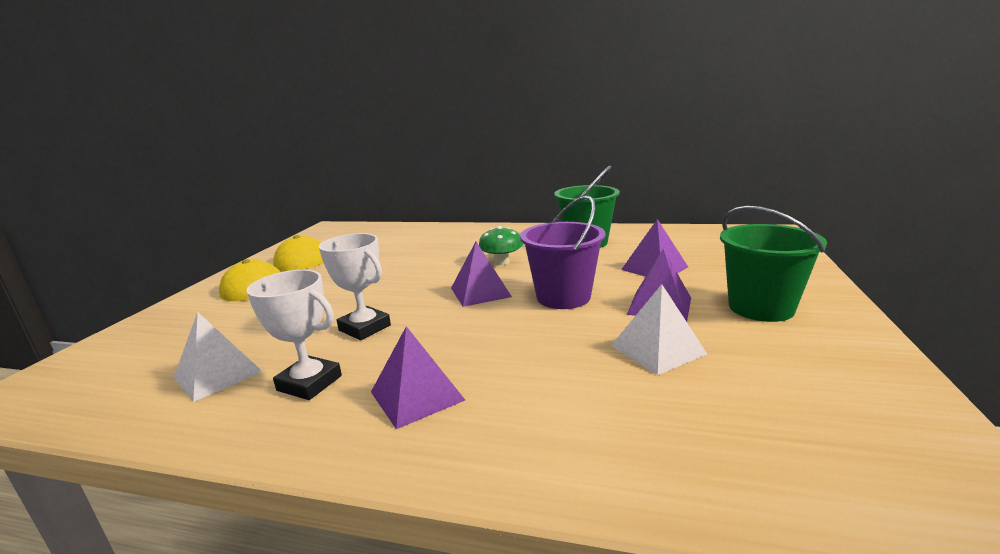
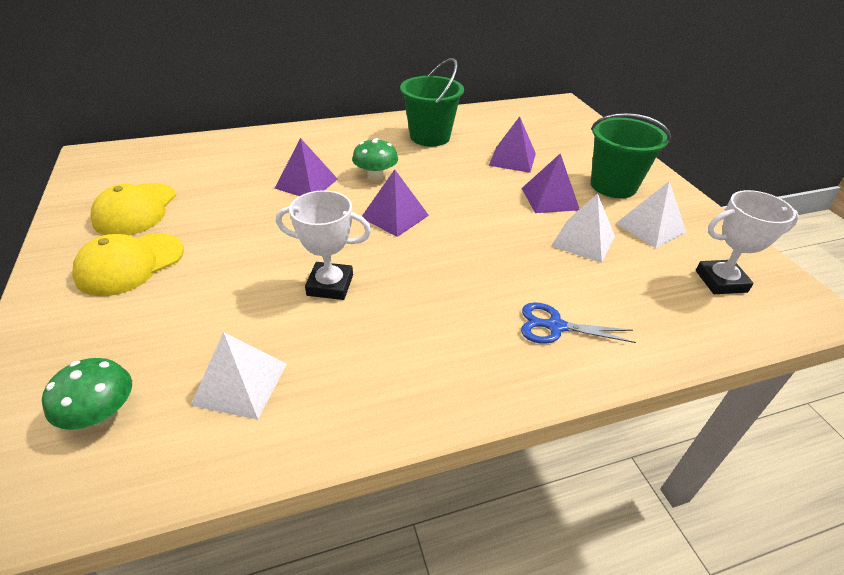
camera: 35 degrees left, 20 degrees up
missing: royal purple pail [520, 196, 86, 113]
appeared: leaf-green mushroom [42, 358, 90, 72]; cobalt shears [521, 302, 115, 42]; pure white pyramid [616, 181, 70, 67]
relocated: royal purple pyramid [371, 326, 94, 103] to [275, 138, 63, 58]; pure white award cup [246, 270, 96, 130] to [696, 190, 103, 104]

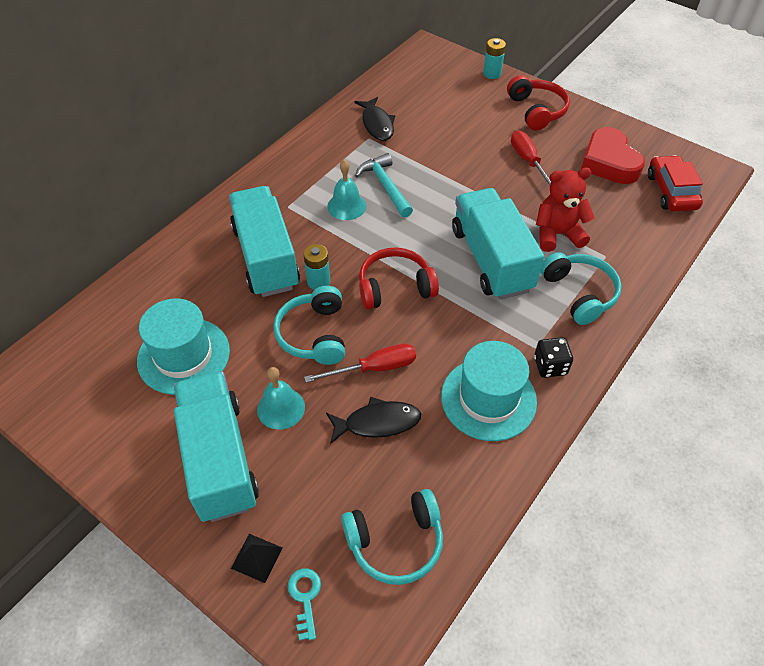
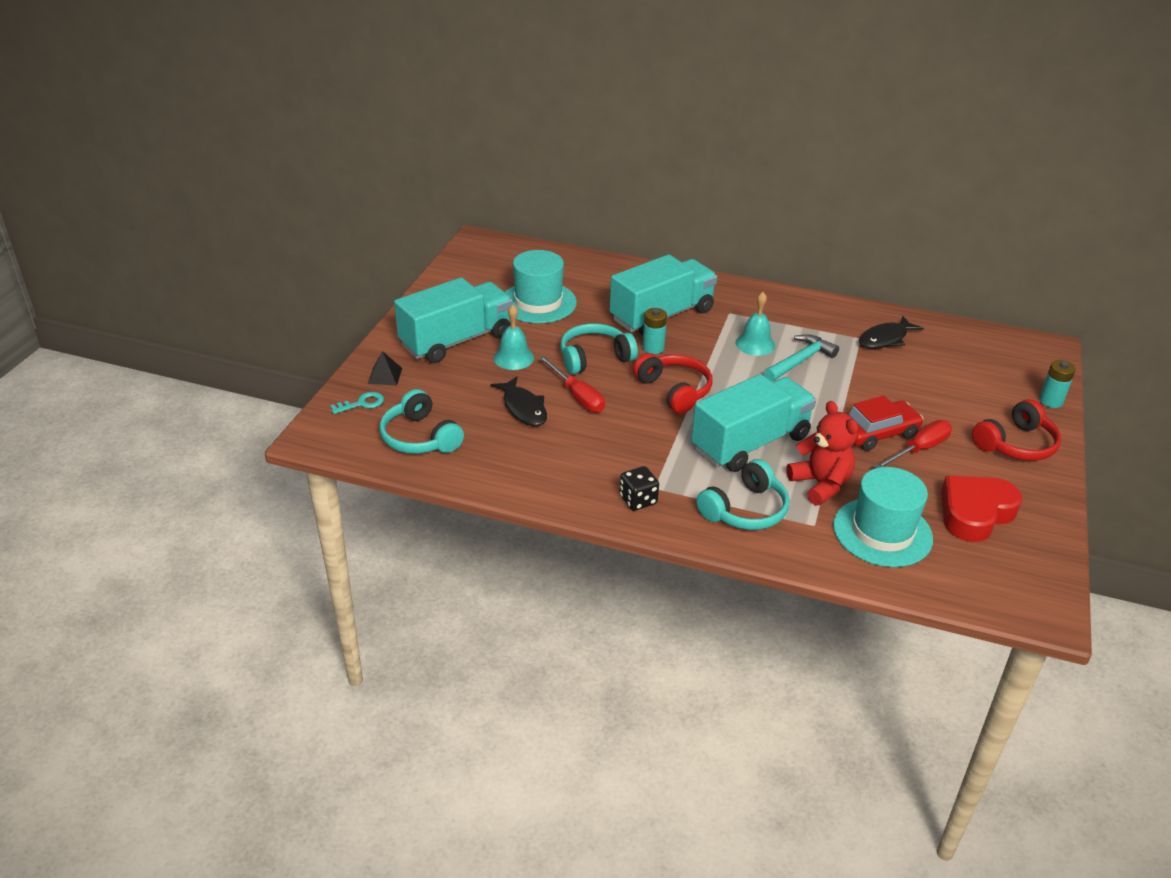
camera: 70 degrees right, 15 degrees down
relocated: turquoise tall hat [441, 341, 96, 100] to [833, 467, 100, 100]; red toy car [648, 155, 55, 57] to [849, 395, 74, 56]

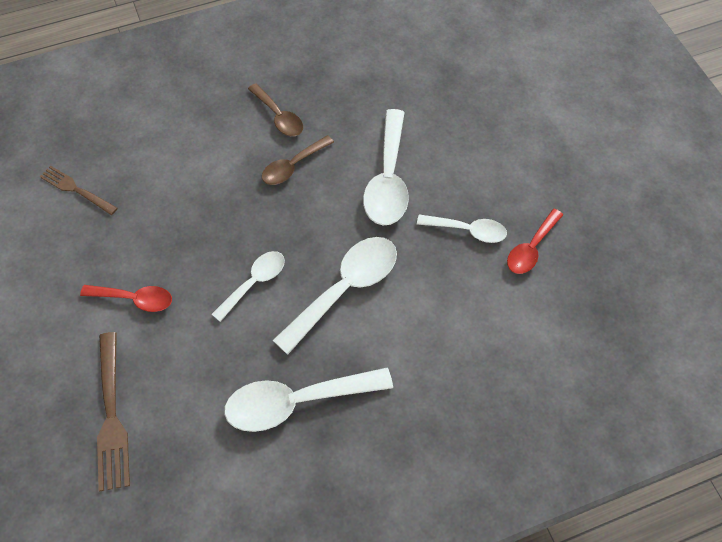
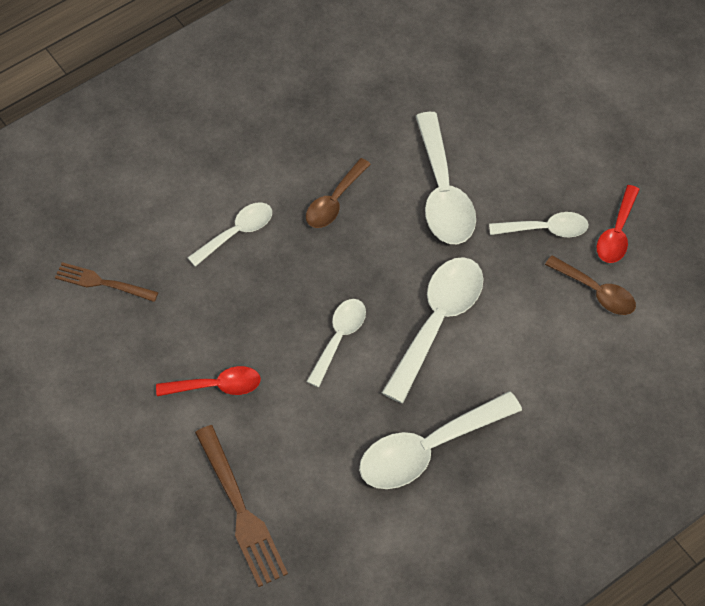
camera: 15 degrees left, 0 degrees up
appeared: pure white teaspoon [187, 202, 85, 65]
relocated: russet teaspoon [248, 83, 55, 53] to [545, 255, 91, 60]

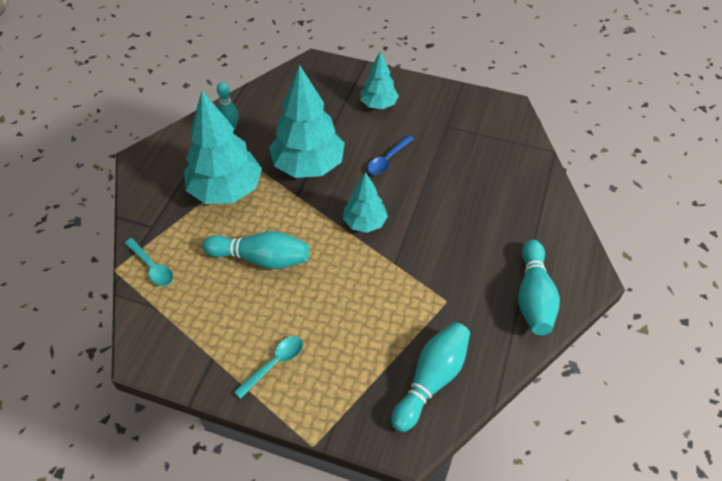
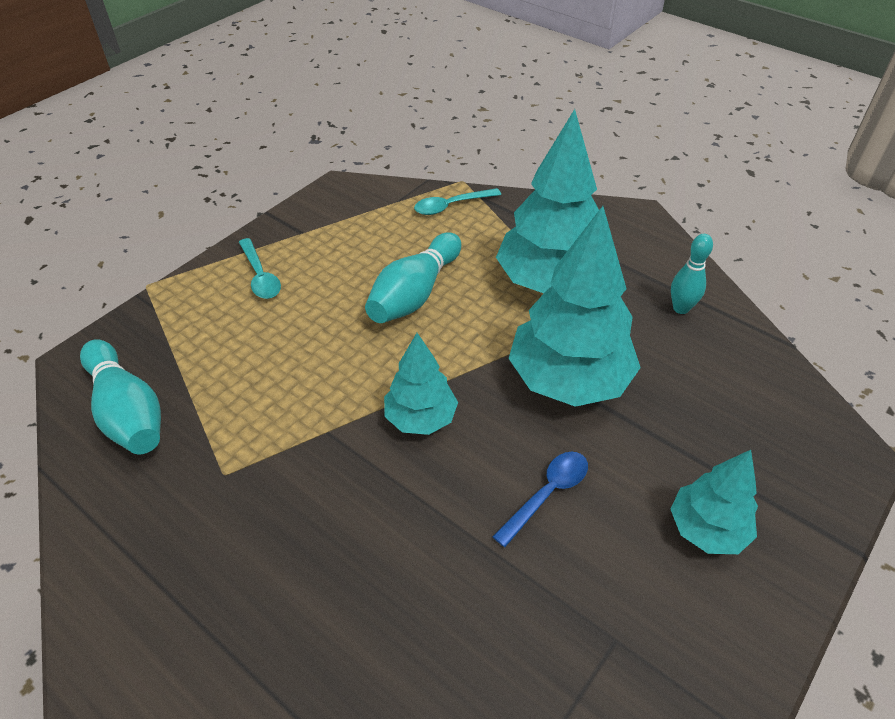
camera: 110 degrees right, 5 degrees down
missing: turquoise skittle [518, 240, 42, 95]
spun: cobalt teaspoon [367, 135, 47, 40] = [492, 452, 96, 95] 75 degrees clockwise

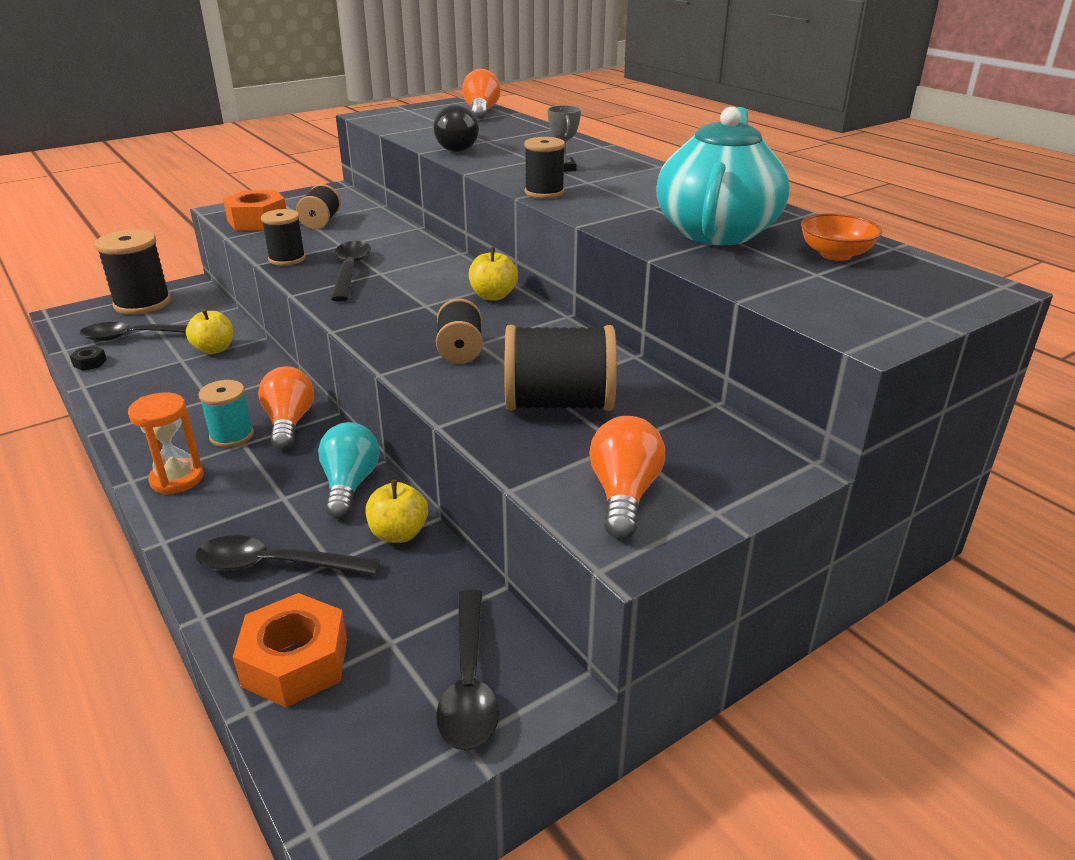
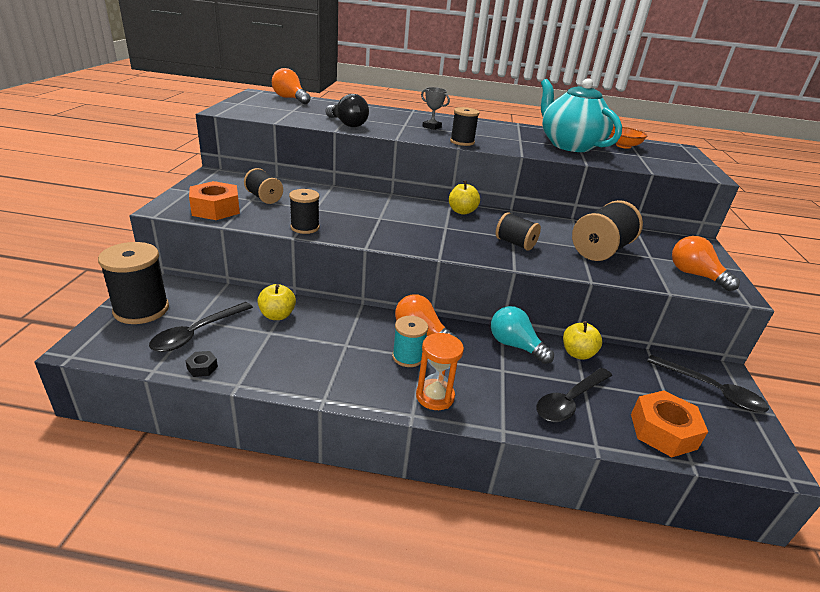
camera: 50 degrees left, 0 degrees up
missing: black teaspoon [331, 241, 40, 61]

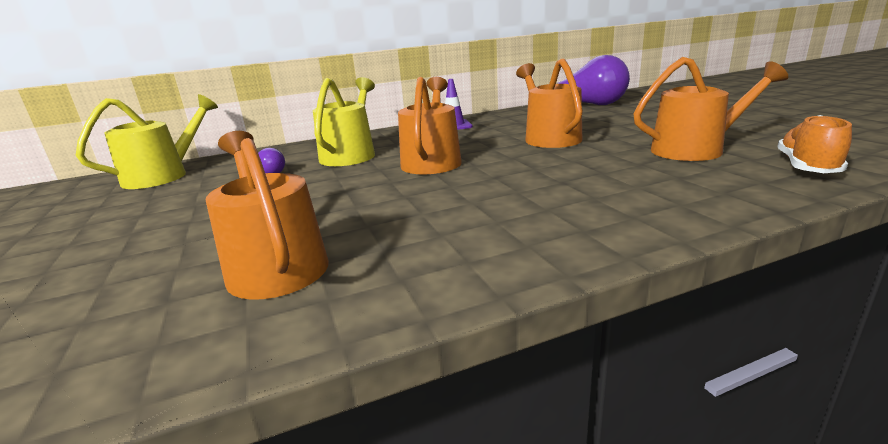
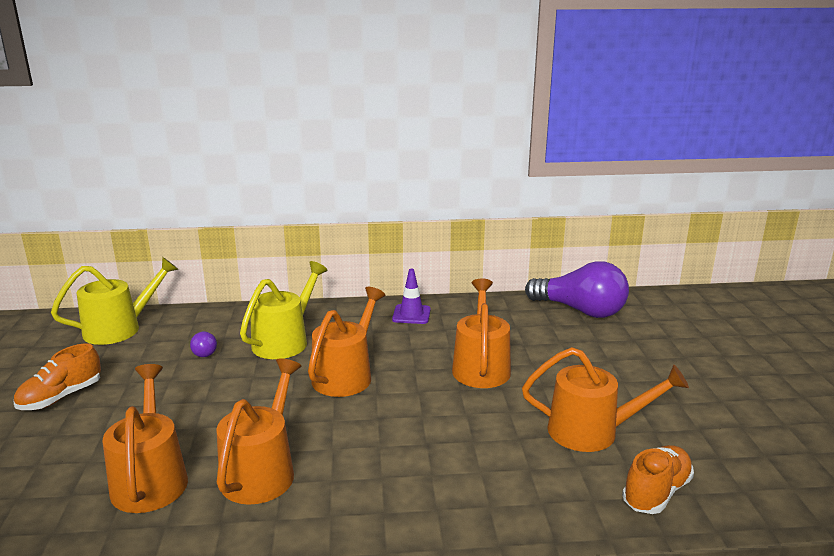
camera: 15 degrees right, 0 degrees up
appeared: orange lace-up shoe [13, 343, 88, 67]; orange watering can [216, 358, 85, 147]

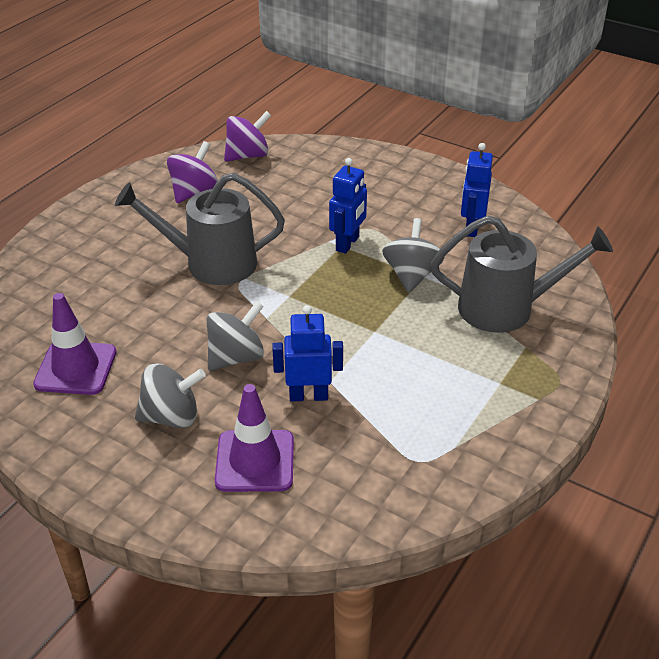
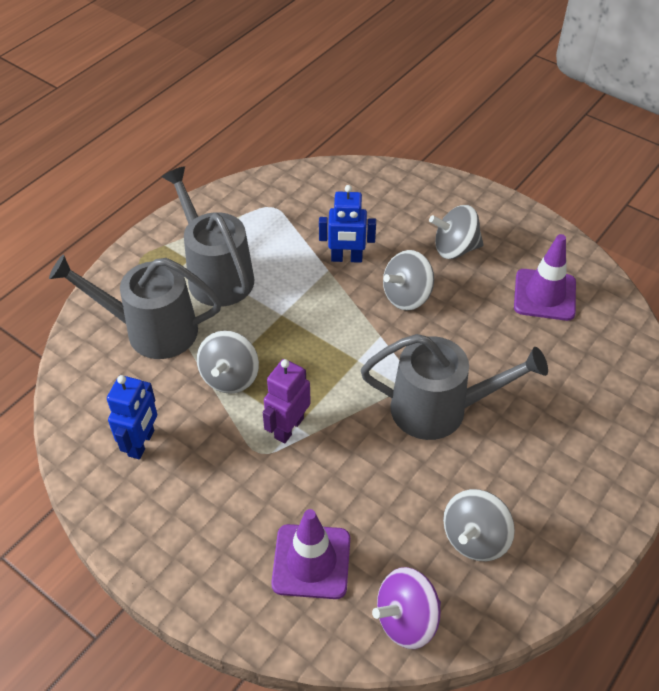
camera: 175 degrees left, 10 degrees up
appeared: ash-grey watering can [161, 166, 93, 141]
relocated: royal purple road cone [215, 384, 79, 108] to [271, 509, 79, 90]
colour: cobalt robot [329, 158, 38, 96] to royal purple robot [263, 359, 48, 84]; royal purple spinning top [167, 141, 51, 62] to ash-grey spinning top [443, 489, 72, 72]

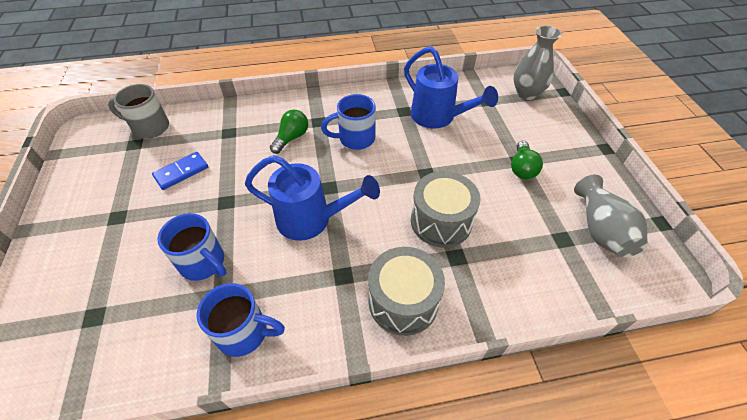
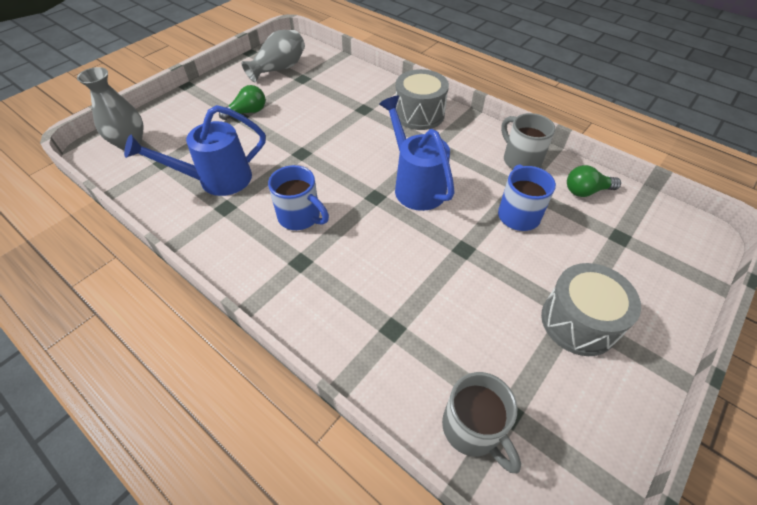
camera: 130 degrees left, 0 degrees up
missing: cobalt domino piece [152, 152, 56, 38]
relocated: ash-grey toy drum [411, 171, 70, 77] to [541, 263, 100, 93]; leaf-green light bulb [270, 109, 38, 45] to [567, 165, 54, 32]
colour: cobalt mug [196, 283, 89, 74] to ash-grey mug [501, 113, 54, 56]
spun: cobalt watering can [404, 46, 94, 82] = [124, 105, 142, 91] 120 degrees counterclockwise

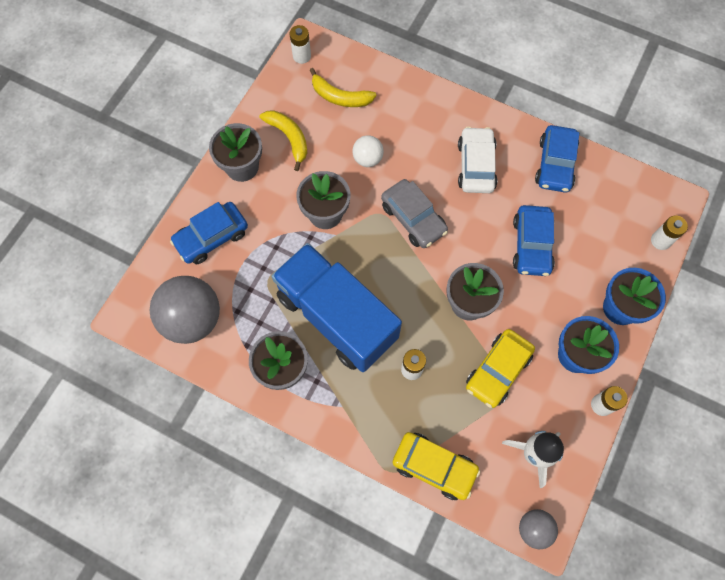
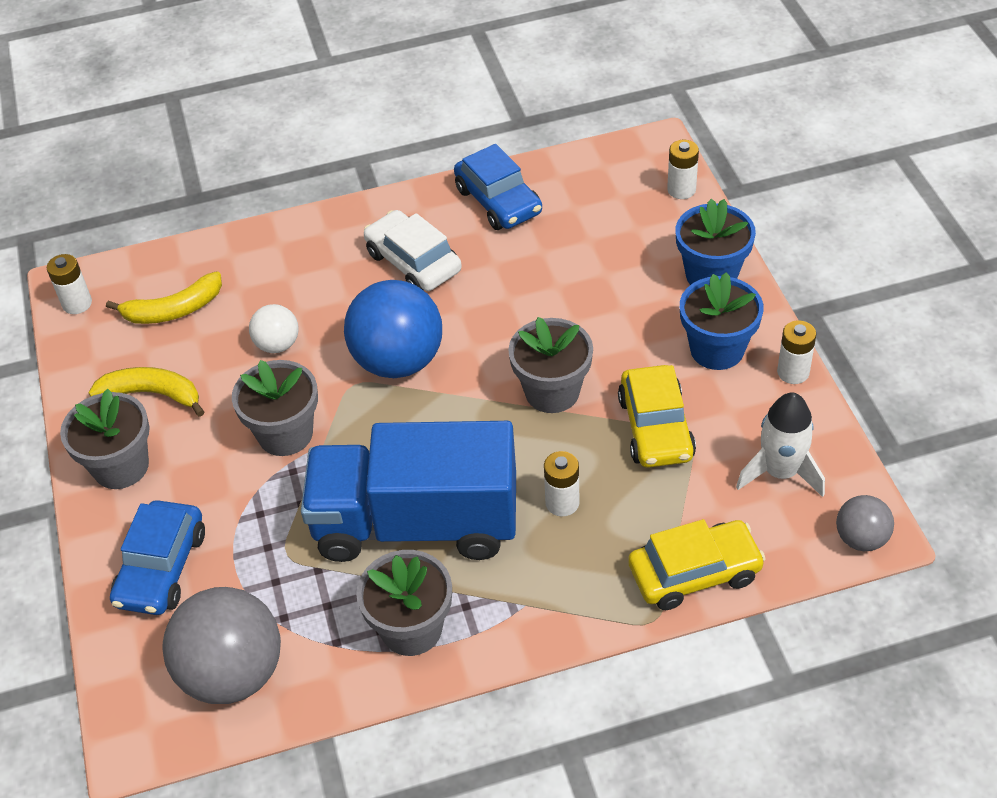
camera: 40 degrees left, 20 degrees down
missing: cobalt toy car [513, 205, 42, 71]
exchanged: ash-grey toy car [381, 179, 67, 69] to cobalt play ball [344, 280, 98, 98]

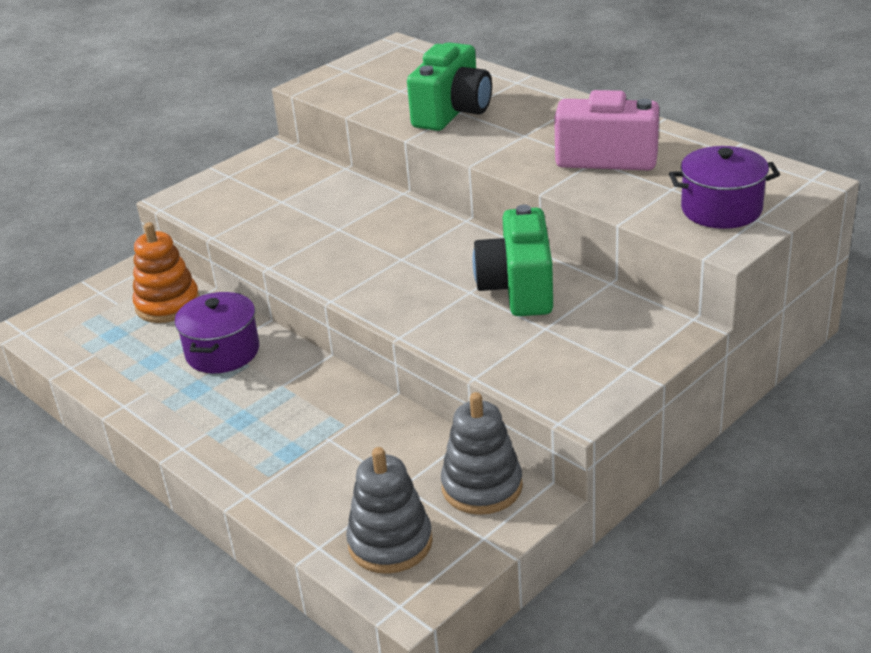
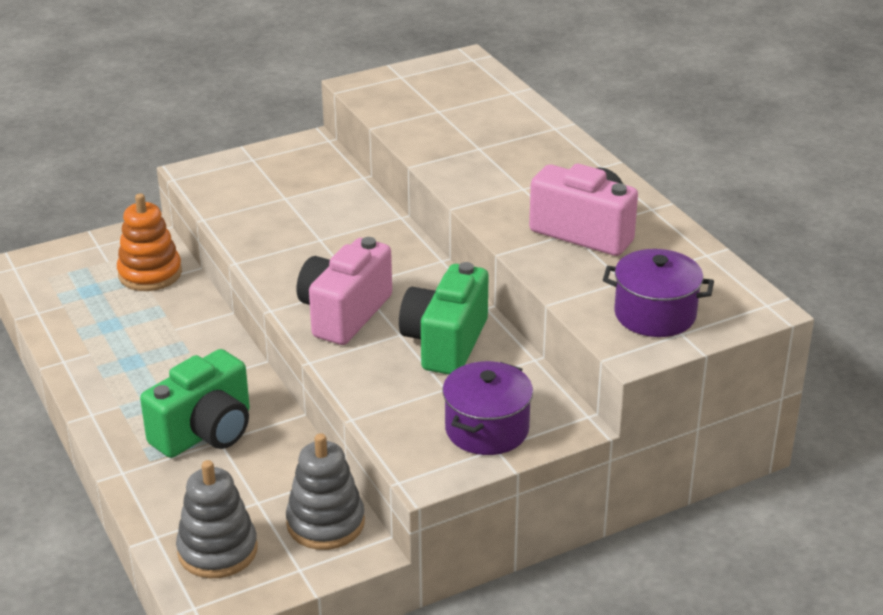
camera: 15 degrees right, 0 degrees up
appeared: rosy camera [296, 237, 96, 108]
relocated: leaf-green camera [407, 42, 85, 89] to [140, 349, 110, 109]; royal purple pot [175, 292, 84, 81] to [443, 361, 90, 94]

